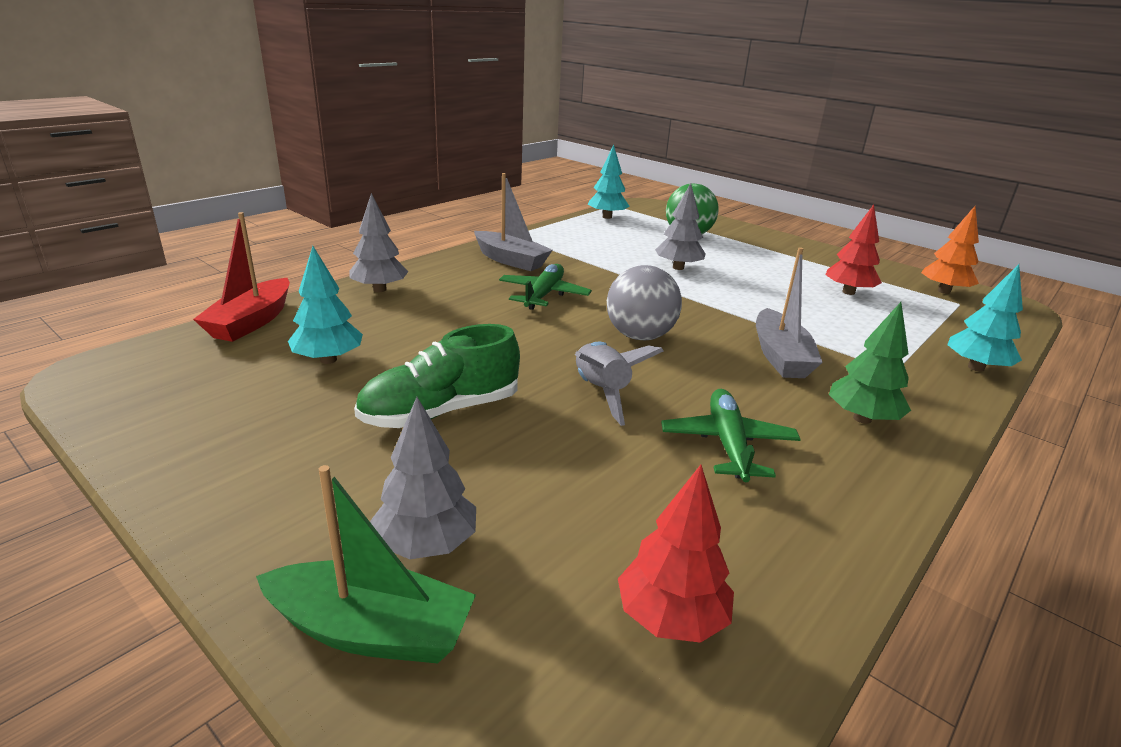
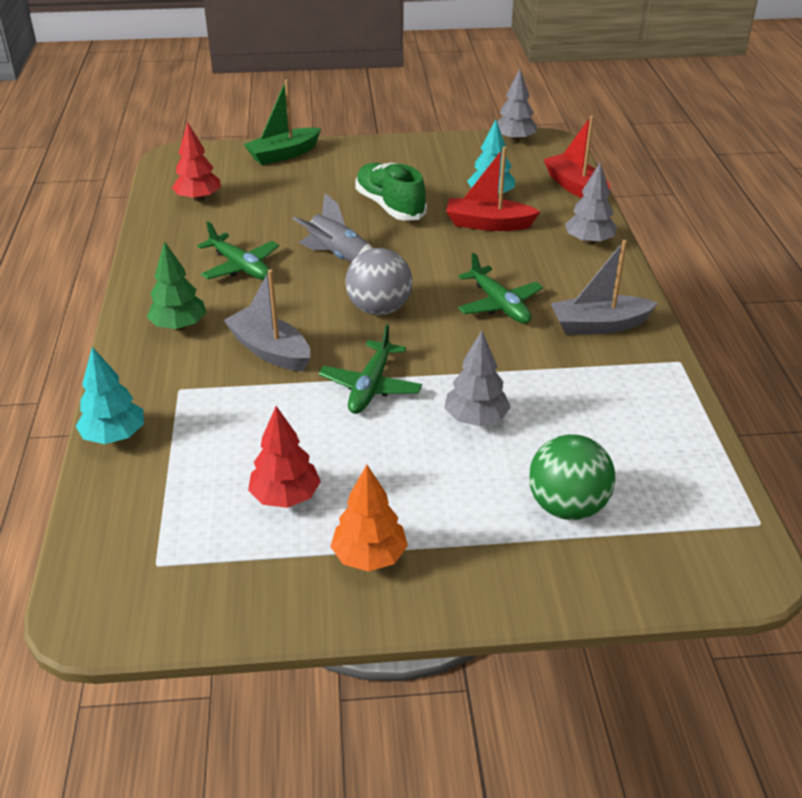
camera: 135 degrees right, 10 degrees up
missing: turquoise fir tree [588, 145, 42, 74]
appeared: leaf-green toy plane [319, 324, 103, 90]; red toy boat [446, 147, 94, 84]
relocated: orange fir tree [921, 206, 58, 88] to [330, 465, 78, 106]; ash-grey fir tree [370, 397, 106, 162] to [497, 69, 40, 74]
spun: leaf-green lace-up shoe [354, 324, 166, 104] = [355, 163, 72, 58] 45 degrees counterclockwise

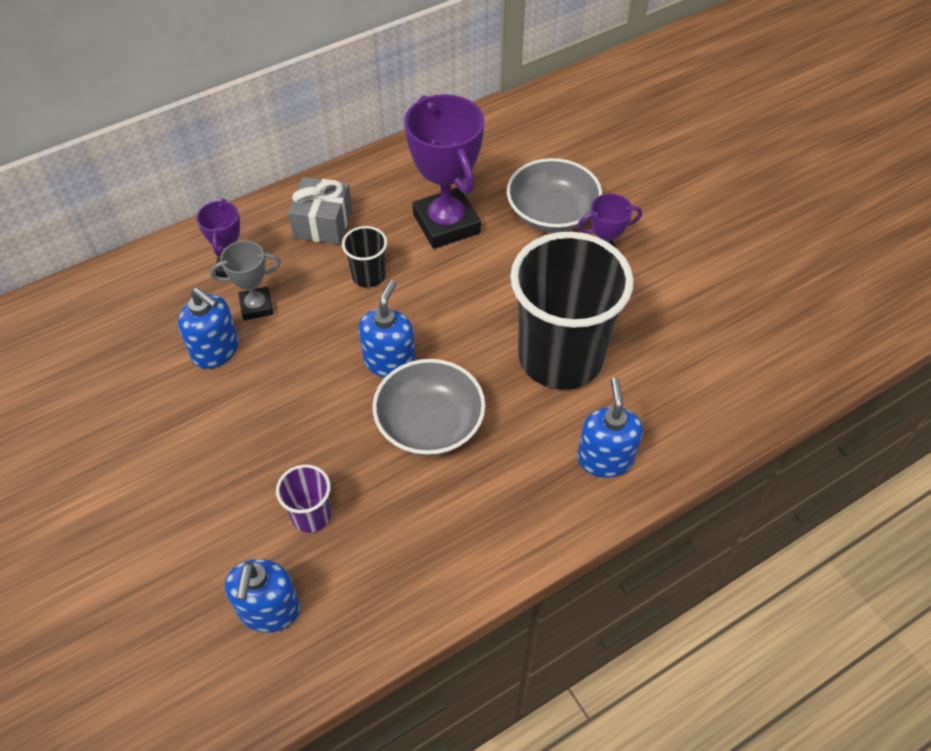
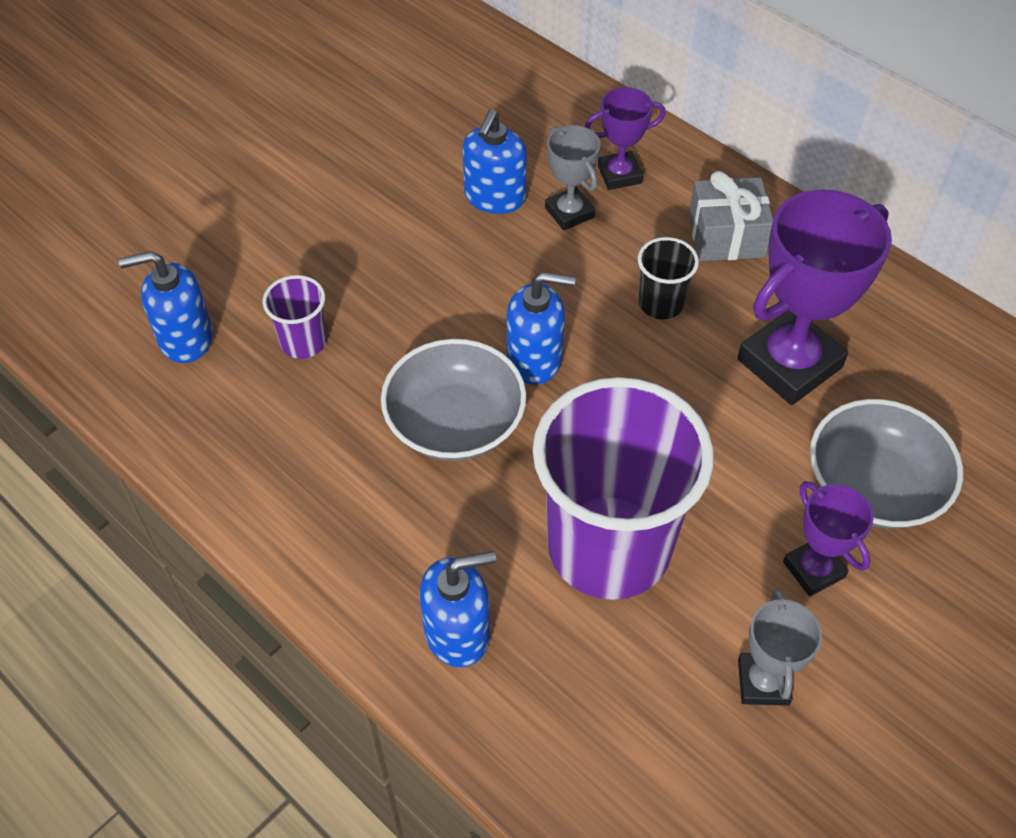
camera: 75 degrees right, 0 degrees up
appeared: ash-grey award cup [738, 588, 84, 118]
colour: black tumbler [510, 232, 124, 158] to royal purple tumbler [533, 377, 181, 223]

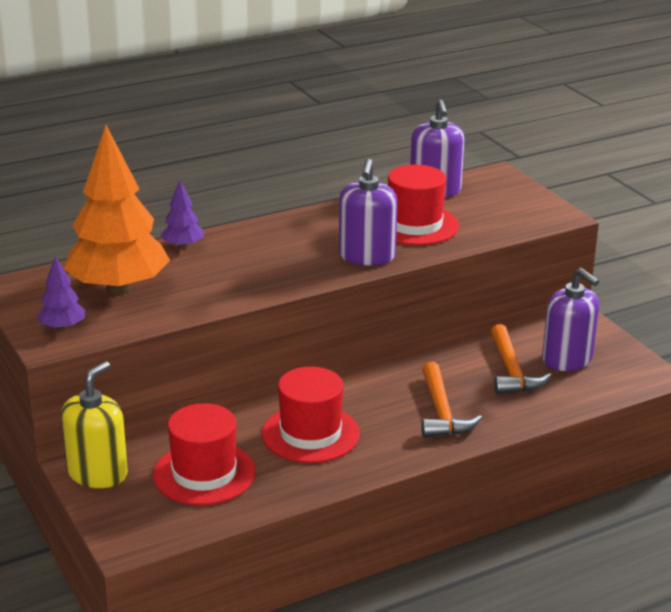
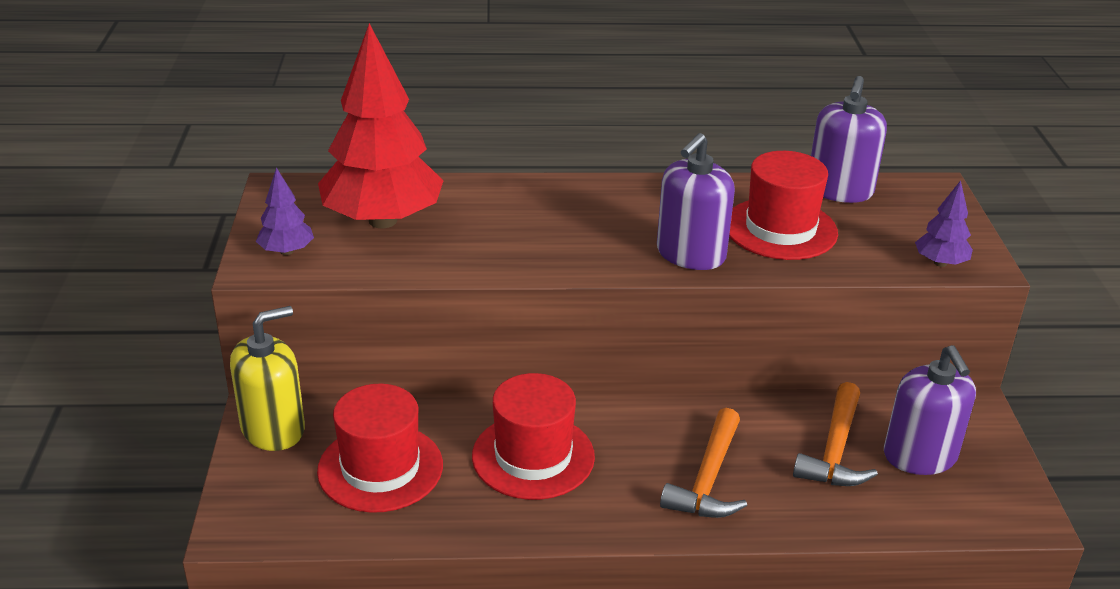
camera: 25 degrees right, 5 degrees up
relocated: royal purple fir tree [161, 180, 43, 69] to [915, 180, 58, 87]
colour: orange fir tree [64, 125, 106, 170] to red fir tree [318, 23, 125, 205]

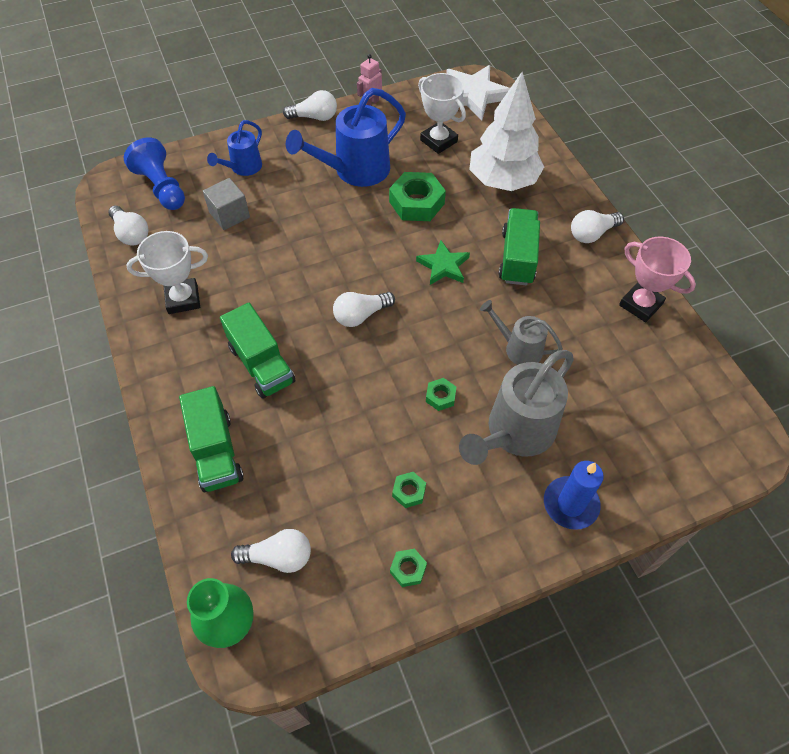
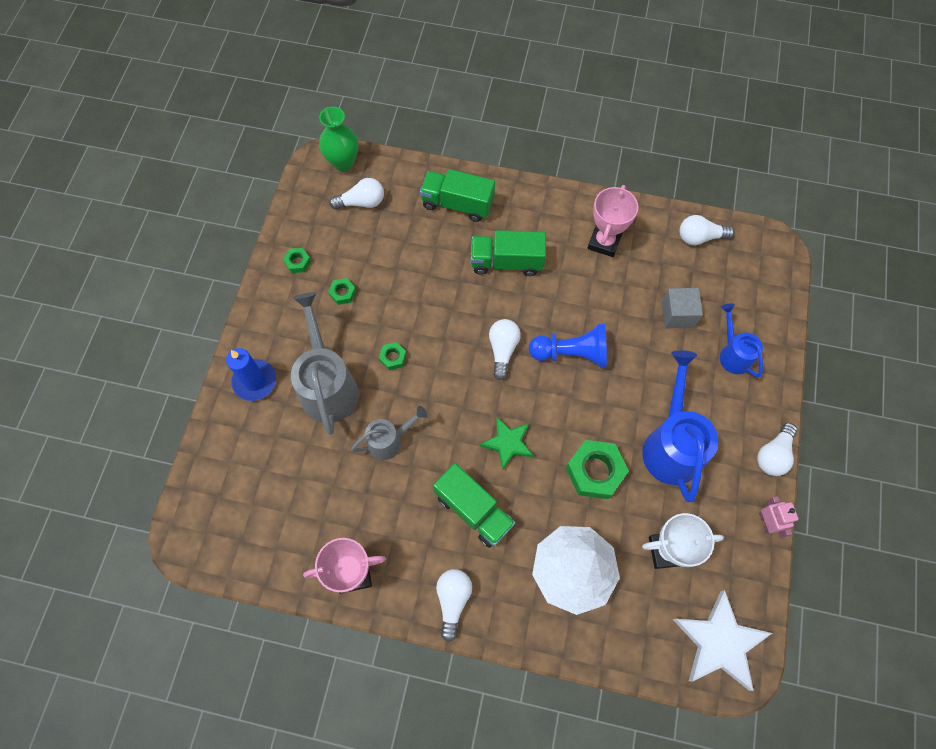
camera: 125 degrees right, 10 degrees up
relocated: cobalt pawn [124, 137, 61, 73] to [529, 324, 78, 43]
colour: pure white award cup [126, 231, 82, 83] to rosy award cup [588, 185, 50, 72]
spun: pure white light bulb [231, 529, 80, 44] = [329, 178, 55, 31] 135 degrees counterclockwise

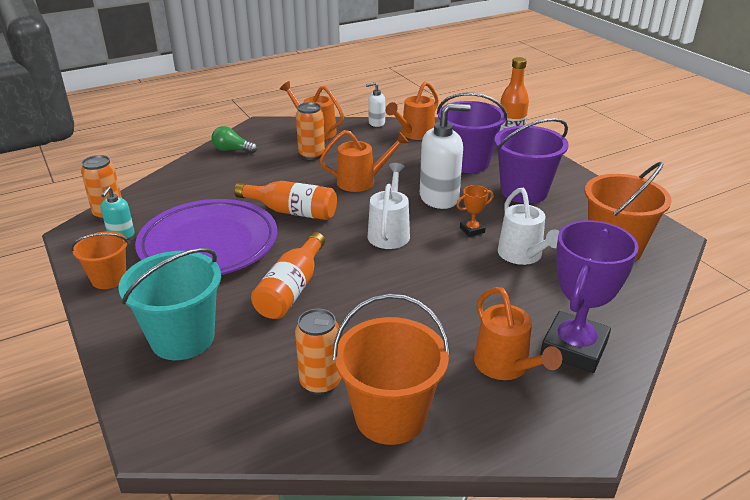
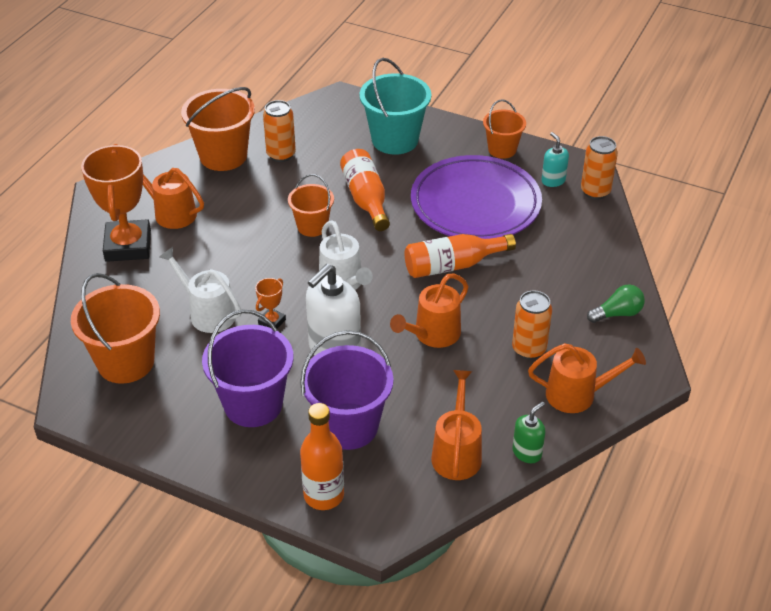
camera: 145 degrees right, 10 degrees up
appeared: orange pail [288, 174, 46, 63]
colour: royal purple award cup [540, 220, 99, 153] to orange award cup [81, 144, 70, 118]; pure white soap pump [366, 82, 19, 45] to leaf-green soap pump [512, 402, 33, 61]

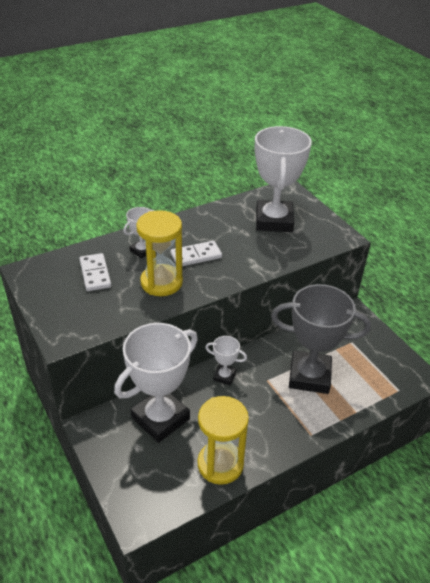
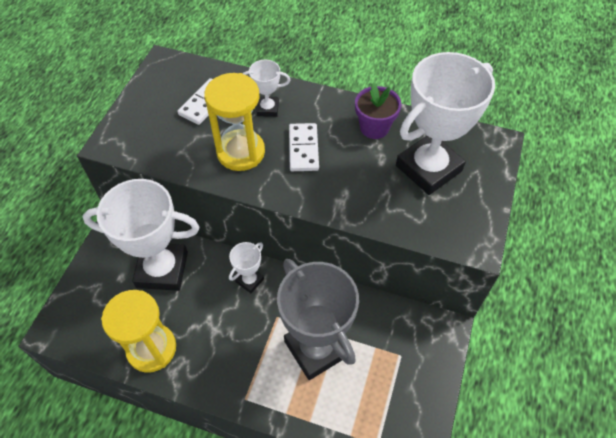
camera: 50 degrees right, 15 degrees up
appeared: royal purple potted plant [355, 83, 46, 56]
spun: pure white award cup [205, 336, 42, 49] = [229, 242, 35, 51] 60 degrees clockwise; pure white domino piece [171, 241, 51, 25] = [289, 123, 30, 48] 60 degrees clockwise

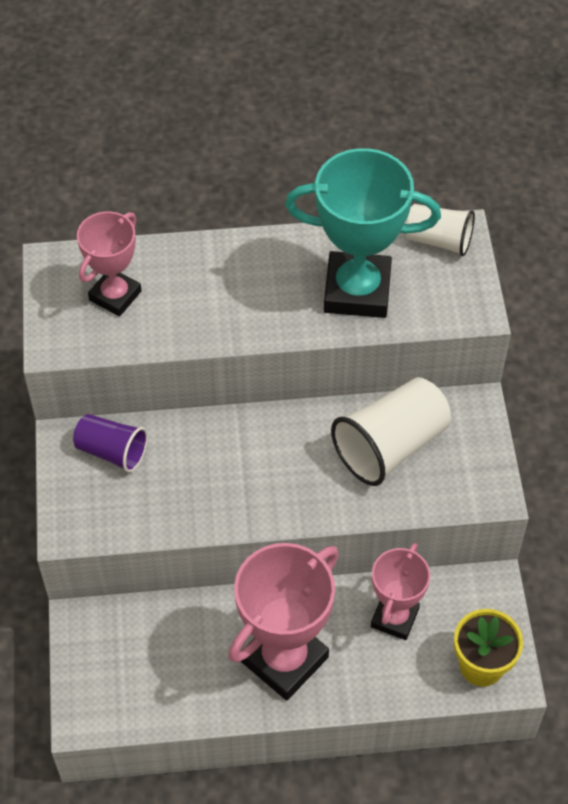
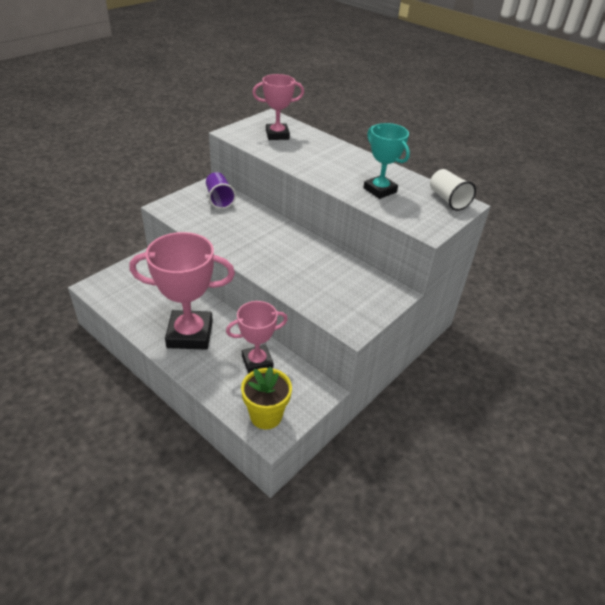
camera: 45 degrees right, 15 degrees down
missing: pure white tumbler [331, 377, 120, 109]
size: turquoise award cup [285, 148, 156, 170] = [363, 123, 47, 76] x0.61

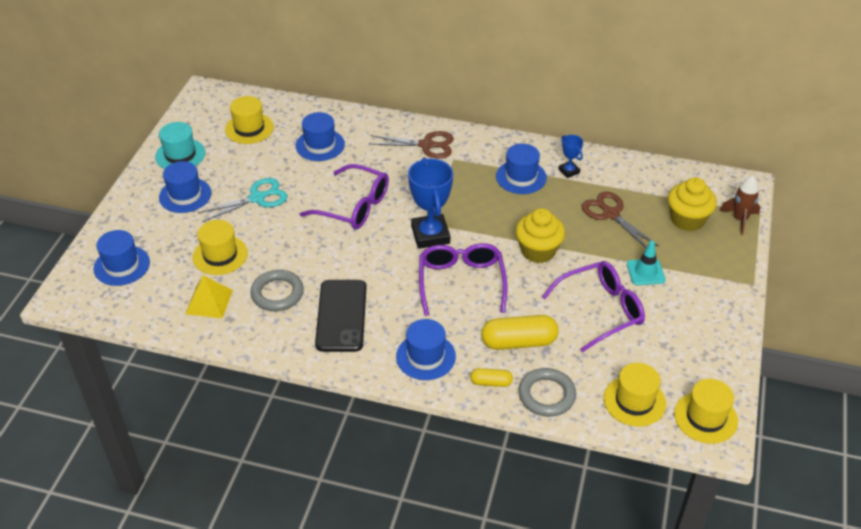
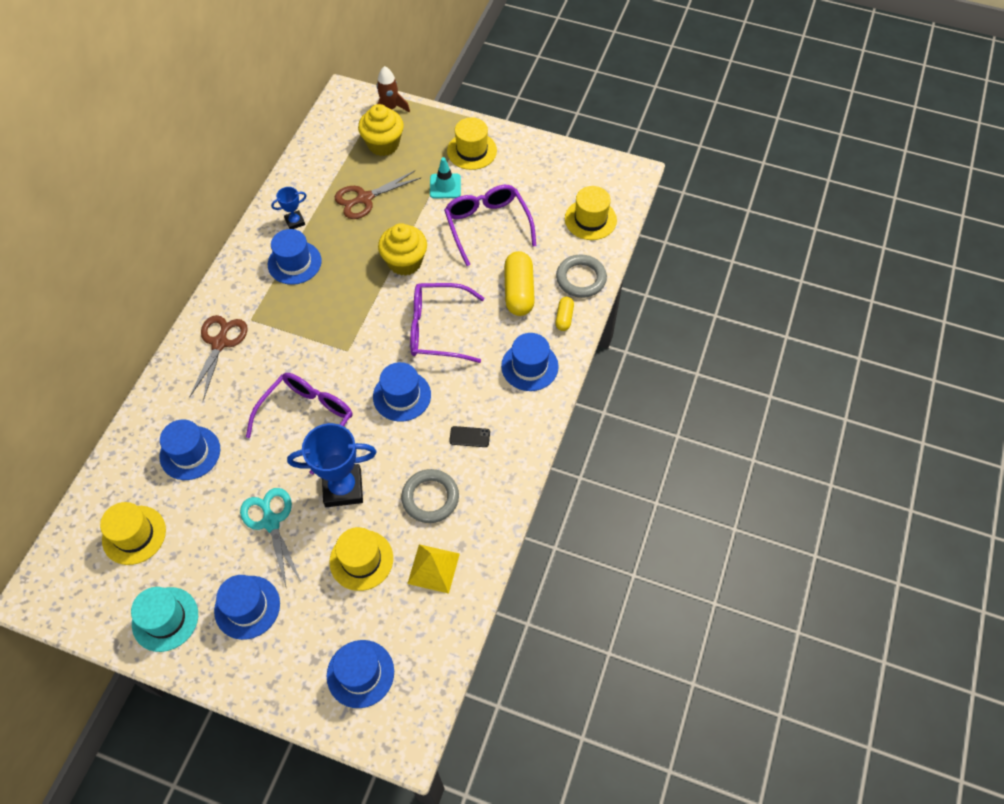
camera: 85 degrees left, 15 degrees up
appeared: cobalt tall hat [373, 362, 58, 60]
relocated: cobalt award cup [408, 157, 45, 92] to [287, 423, 90, 84]; bright yellow tall hat [674, 379, 64, 65] to [447, 117, 50, 53]
size: black mobile phone [315, 280, 51, 72] = [449, 426, 41, 21] x0.42

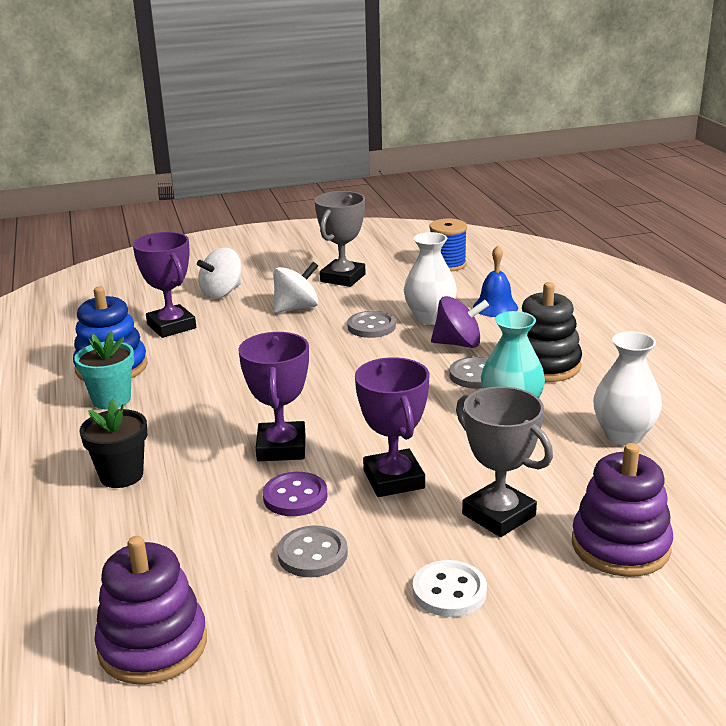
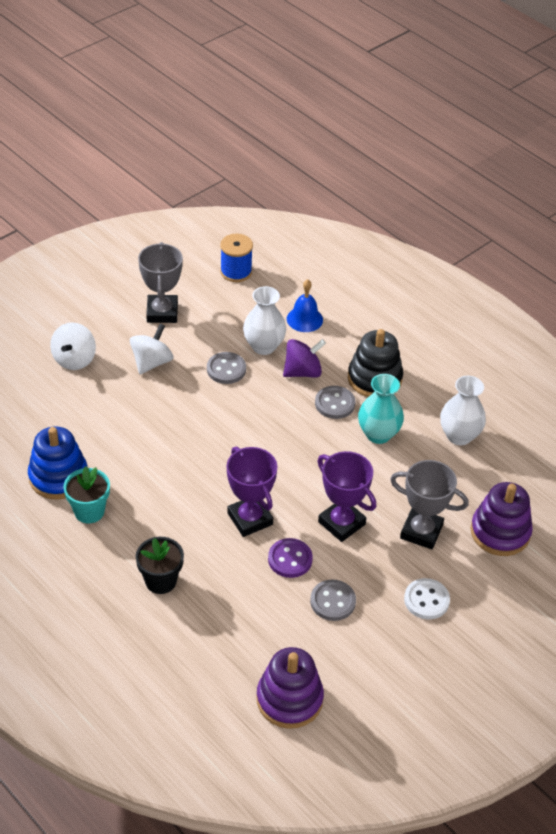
camera: 30 degrees left, 20 degrees up
missing: royal purple award cup [132, 232, 64, 106]

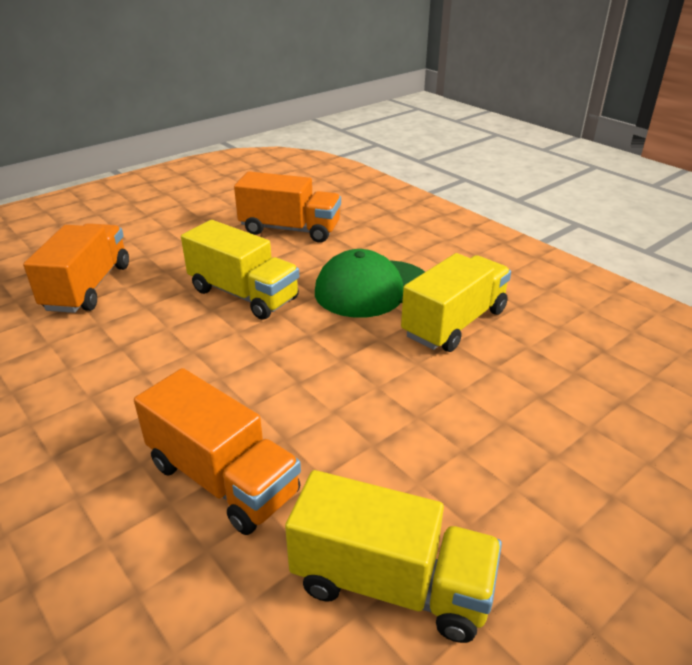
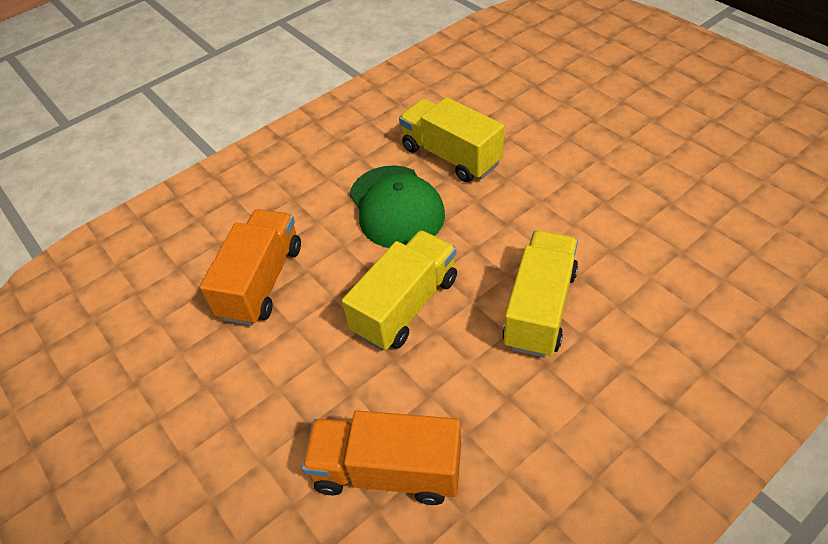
camera: 85 degrees left, 15 degrees up
missing: orange truck [134, 368, 167, 167]
relocated: bright yellow truck [285, 470, 217, 173] to [502, 230, 76, 128]

